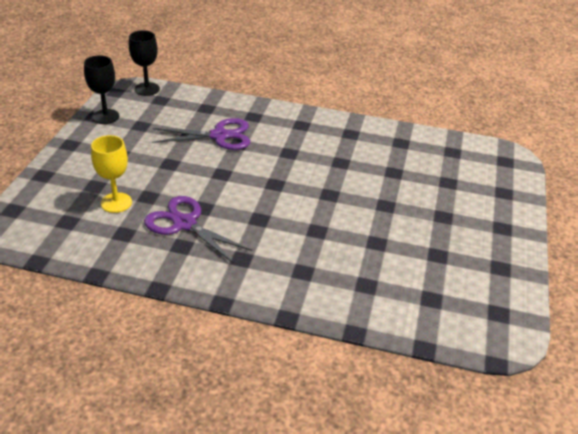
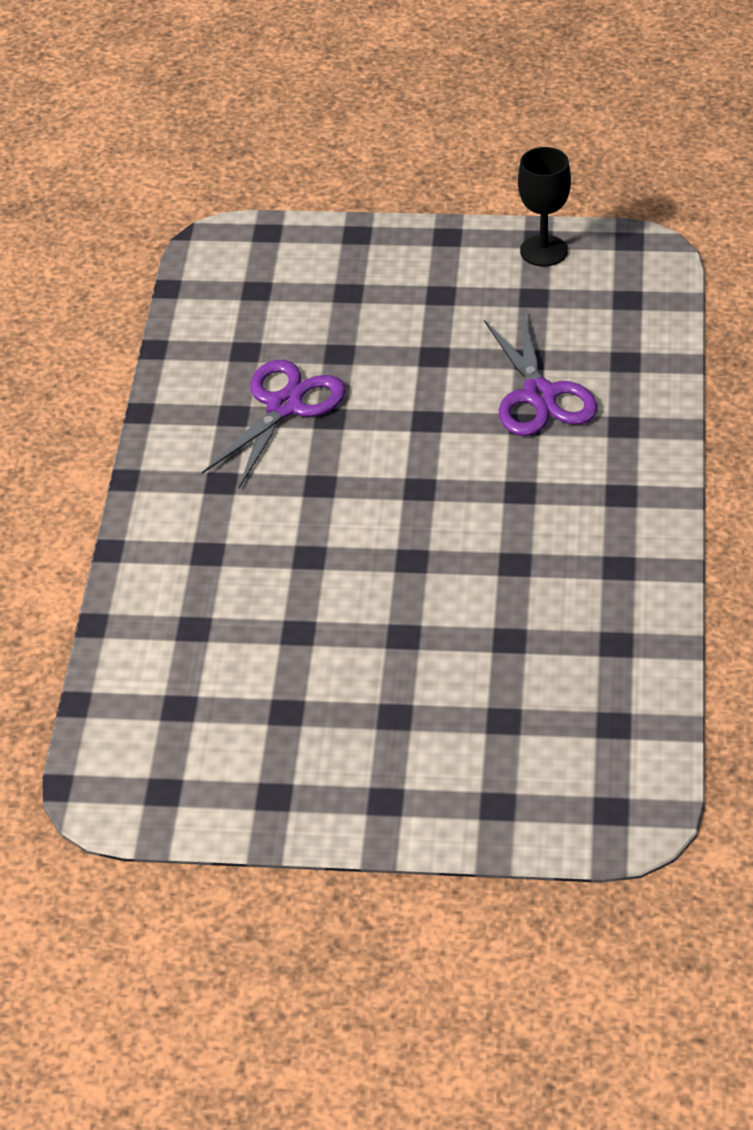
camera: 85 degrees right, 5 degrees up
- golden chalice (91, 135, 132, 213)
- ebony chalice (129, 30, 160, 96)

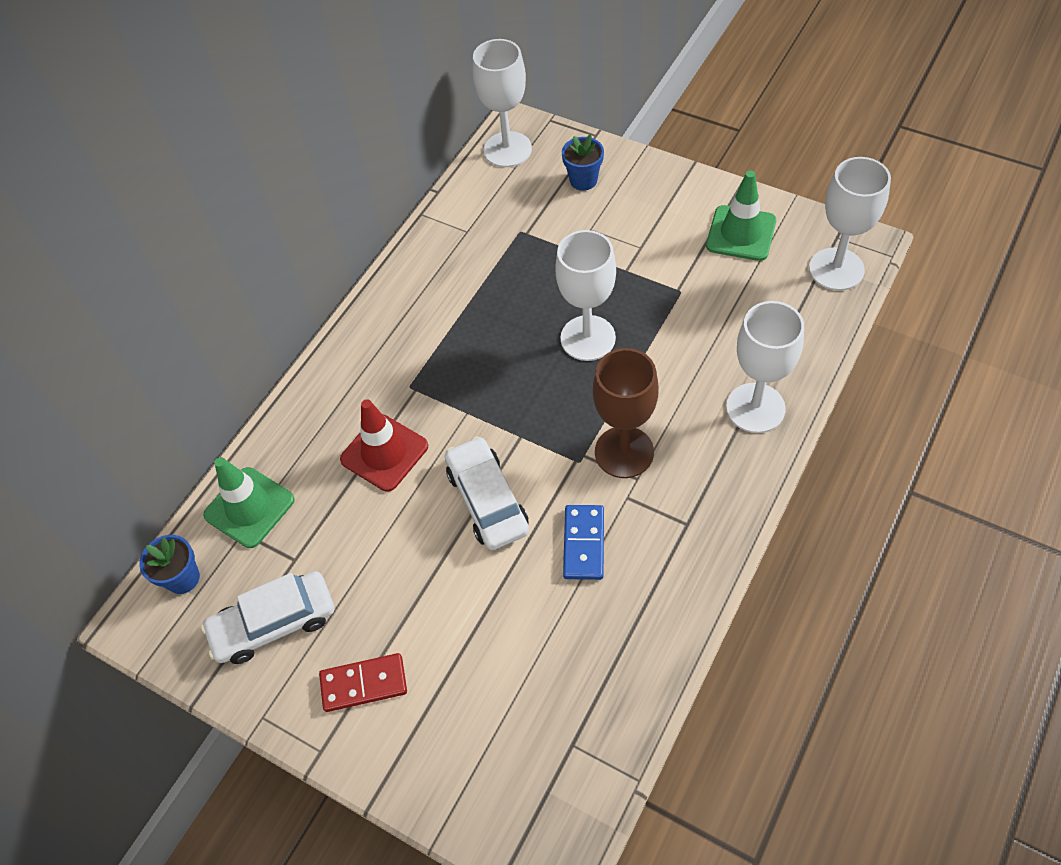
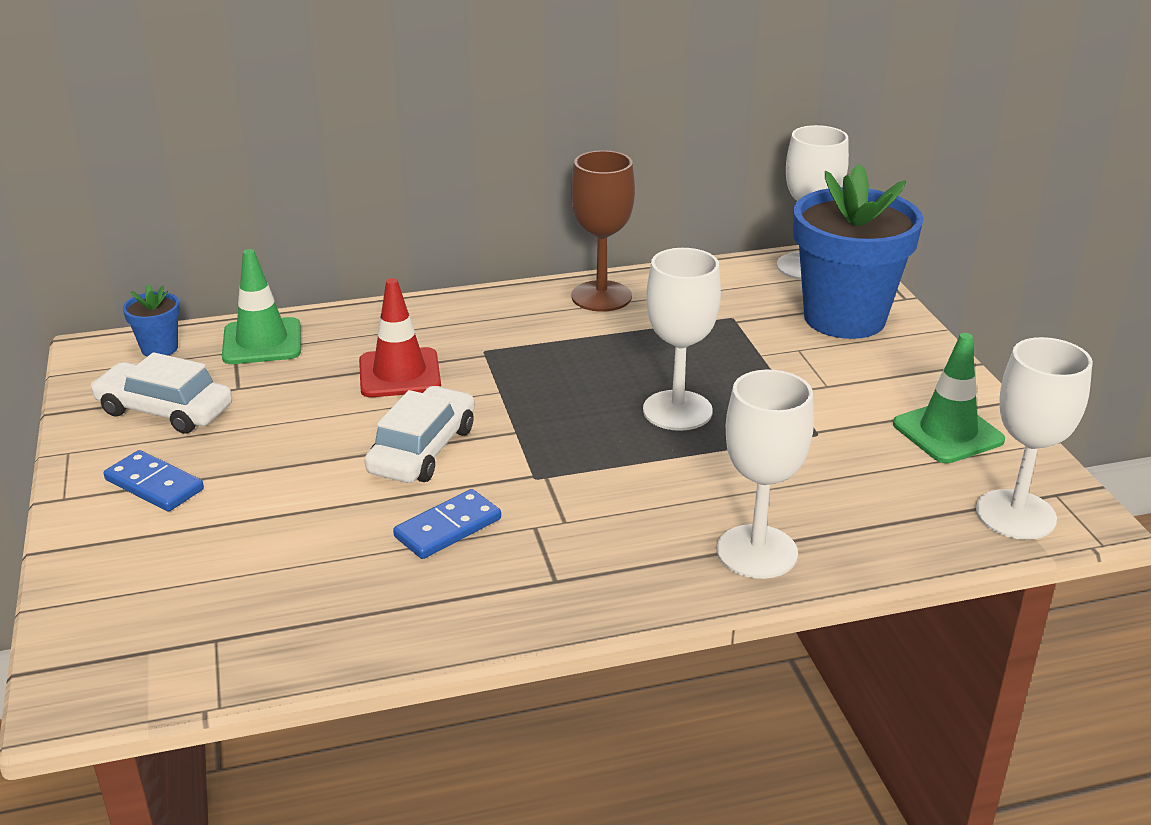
camera: 40 degrees right, 25 degrees down
~ red domino piece (319, 653, 407, 712) to cobalt domino piece (104, 450, 204, 512)
~ cobalt plant pot (562, 134, 604, 191) = (793, 164, 924, 339) x2.37
~ dark brown chalice (593, 348, 659, 478) to (571, 150, 635, 312)

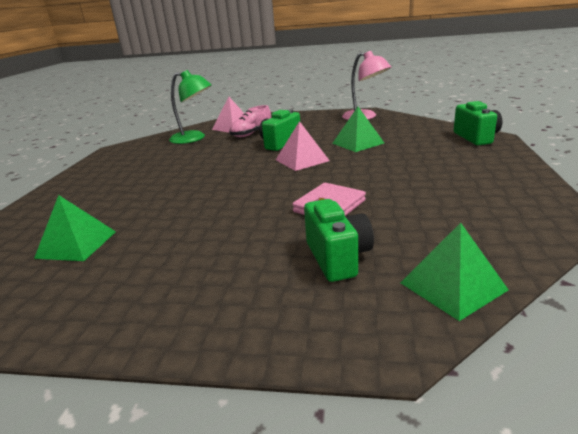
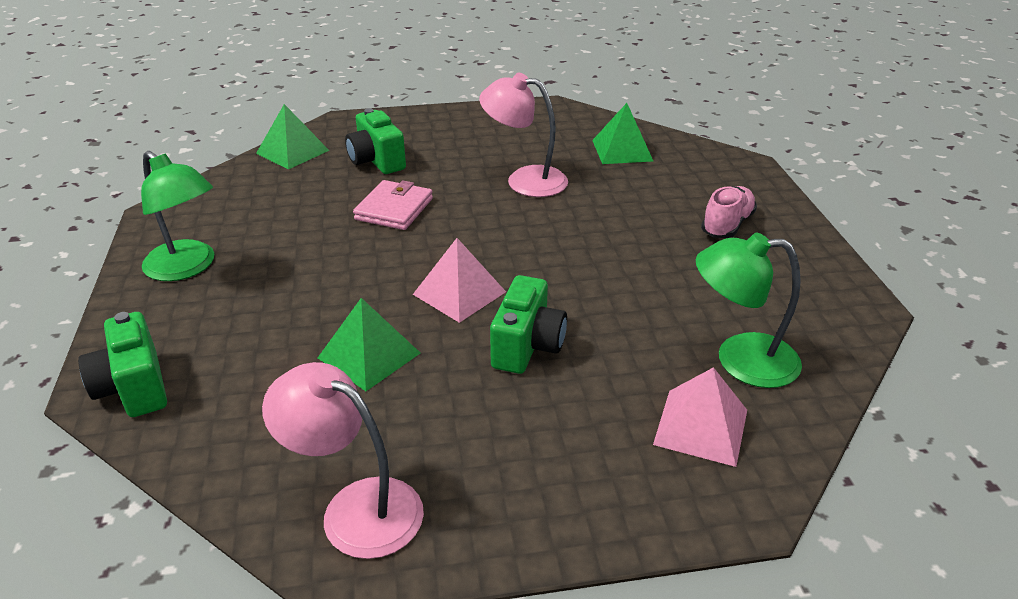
camera: 160 degrees right, 10 degrees up
~ rose-pink sneaker (229, 105, 271, 137) to (701, 186, 757, 238)
+ leaf-green lamp (141, 151, 214, 281)
+ rose-pink lamp (479, 73, 568, 197)

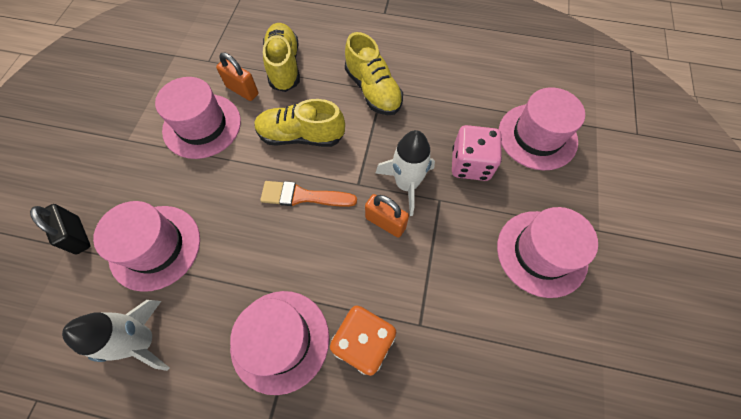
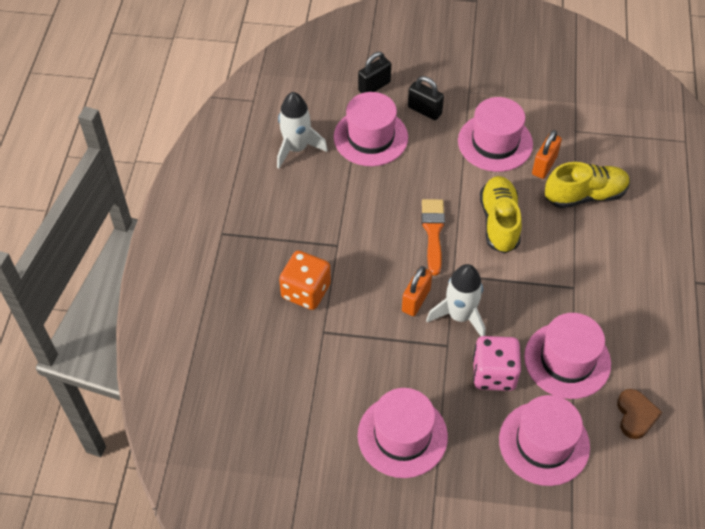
camera: 85 degrees right, 10 degrees down
~ rose-pink top hat (230, 291, 329, 395) to (524, 313, 611, 399)
- golden sneaker (345, 32, 403, 115)
+ ebony padlock (408, 76, 444, 120)
+ dark brown love heart (617, 389, 662, 439)

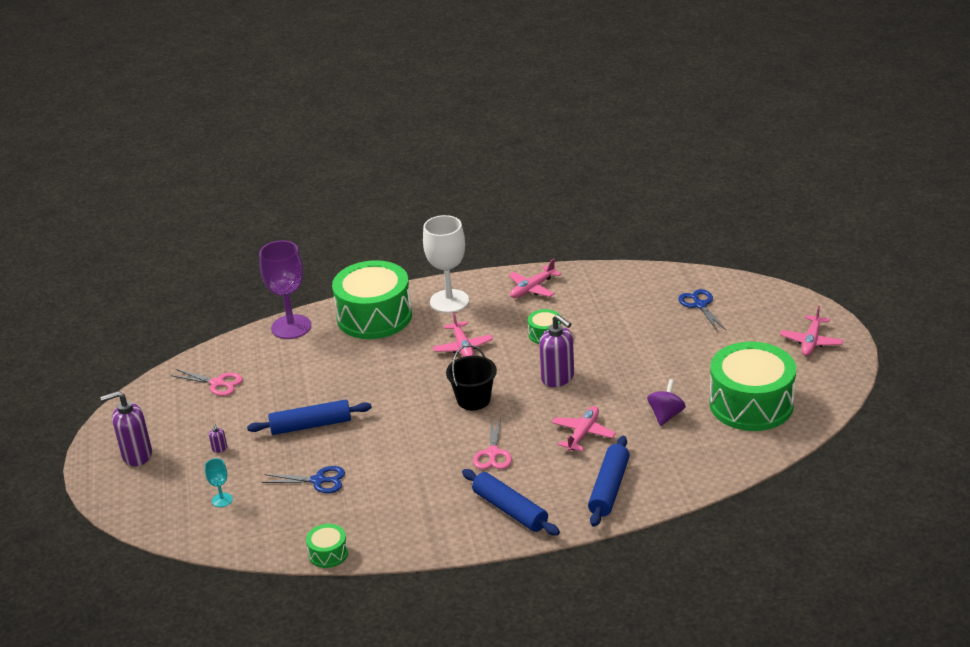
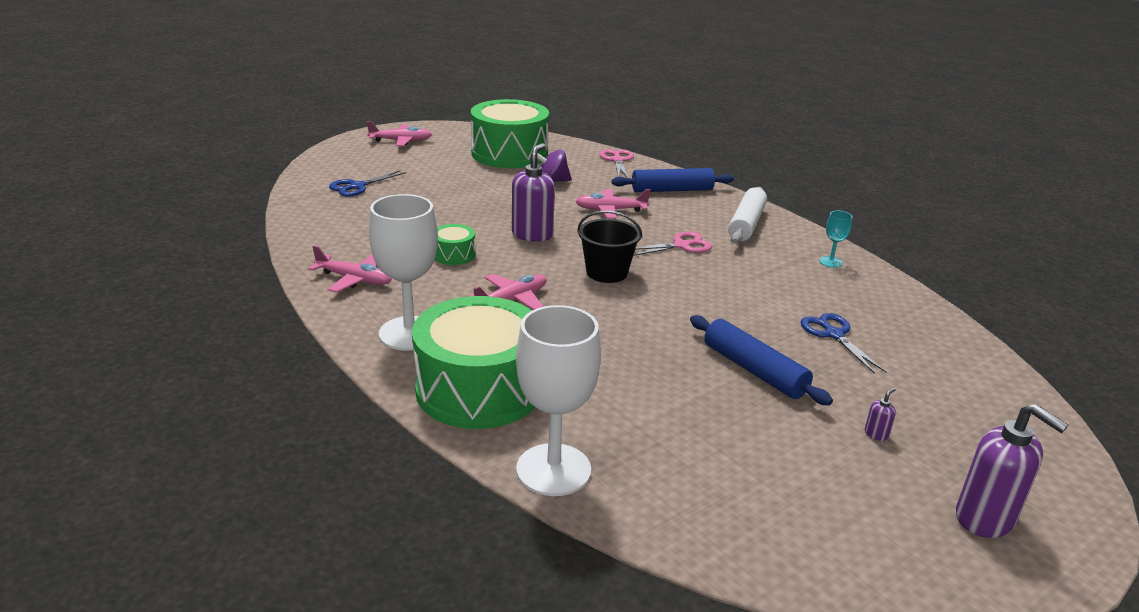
camera: 120 degrees left, 5 degrees down
~ rose-pink pair of scissors (171, 369, 243, 396) to (599, 149, 634, 178)
~ aqua chalice (205, 458, 233, 507) to (819, 211, 853, 268)
~ purple chalice (259, 240, 311, 339) to snow-white chalice (516, 305, 601, 496)
- leaf-green toy drum (306, 524, 348, 568)
~ cobalt pastry roller (462, 469, 560, 536) to snow-white pastry roller (728, 187, 767, 243)

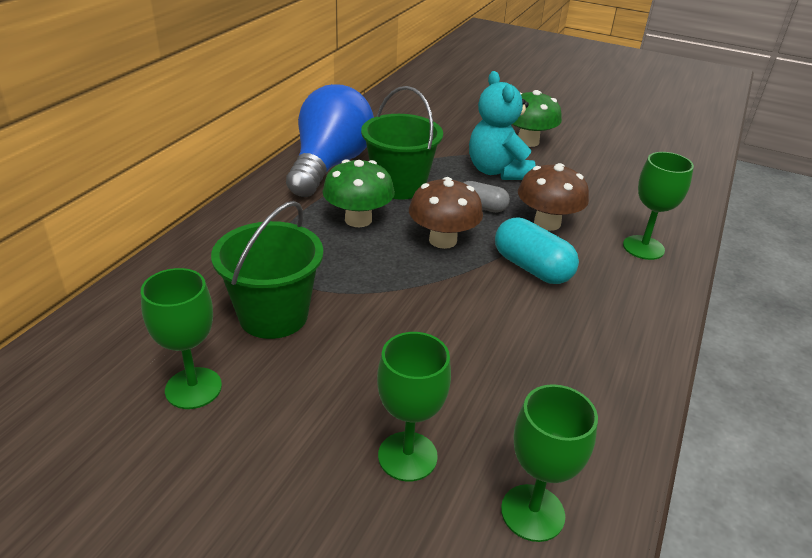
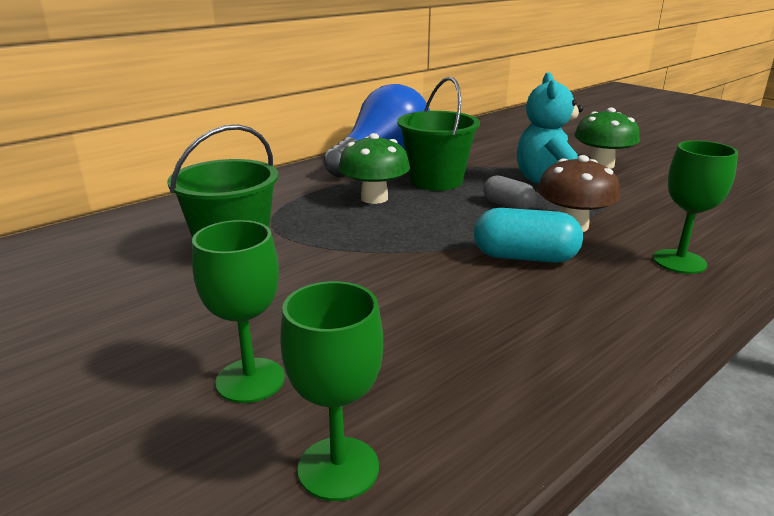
camera: 25 degrees right, 10 degrees down
- leaf-green chalice (141, 268, 222, 409)
- dark brown toadstool (409, 177, 483, 249)
~ aqua pill (495, 217, 579, 284) = (474, 208, 583, 263) 60 degrees counterclockwise

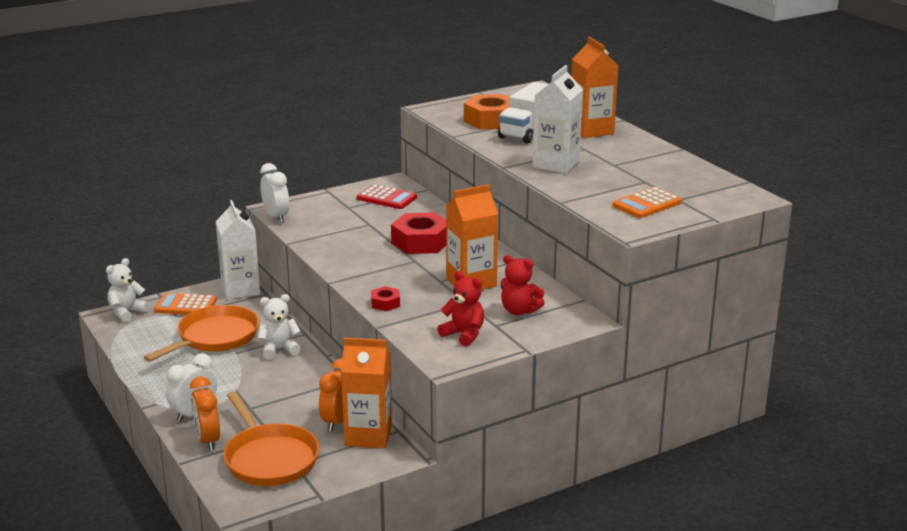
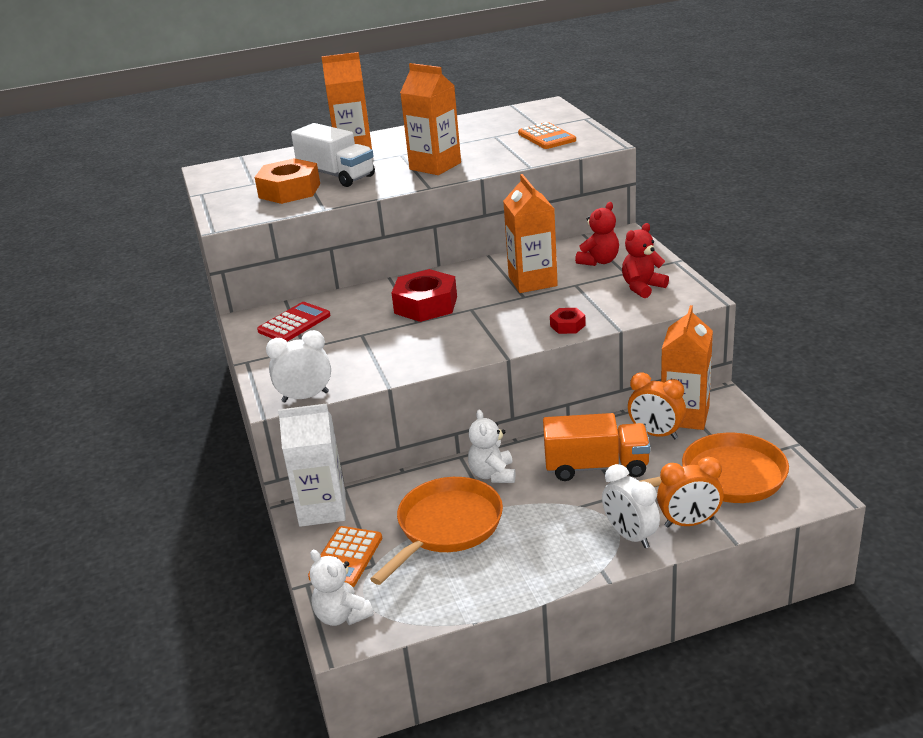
camera: 75 degrees left, 5 degrees up
~ bright orange frying pan (144, 305, 259, 362) = (370, 477, 503, 585) 75 degrees clockwise
~ snow-white carton (533, 65, 583, 174) to bright orange carton (400, 63, 461, 175)
+ bright orange lorry (543, 413, 650, 481)

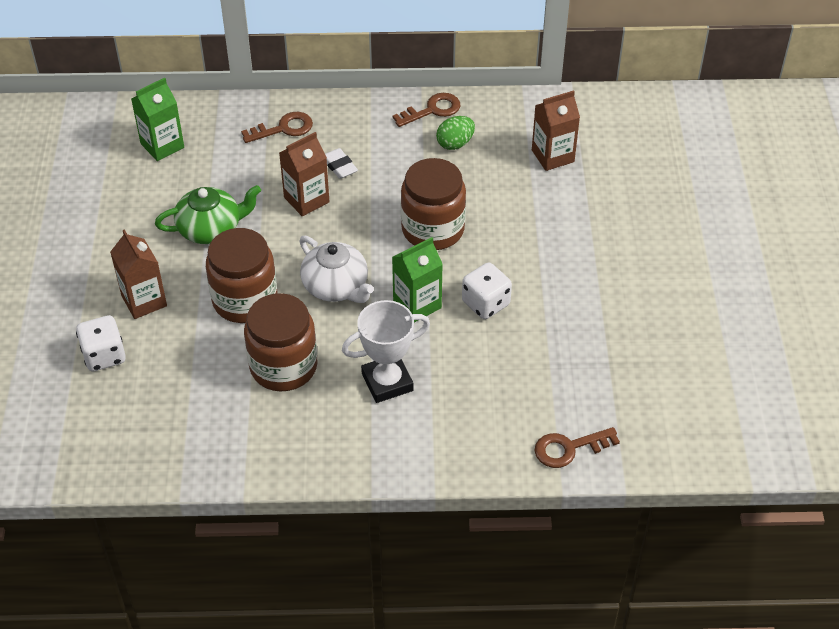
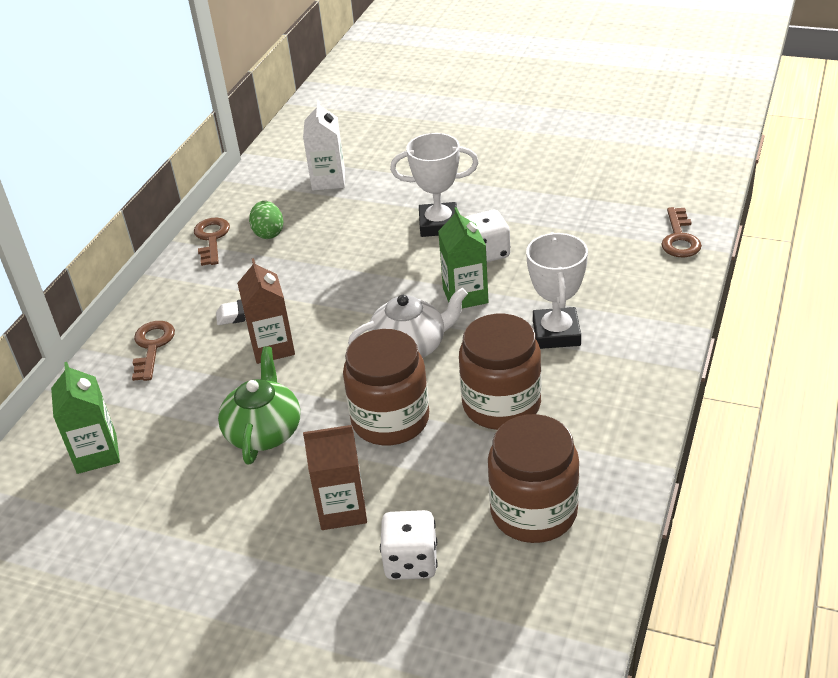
camera: 65 degrees left, 10 degrees down
~ dark brown jar (401, 158, 466, 250) to (488, 414, 579, 543)
~ dark brown carton (532, 90, 580, 171) to snow-white carton (303, 100, 345, 191)
+ snow-white award cup (390, 133, 479, 237)

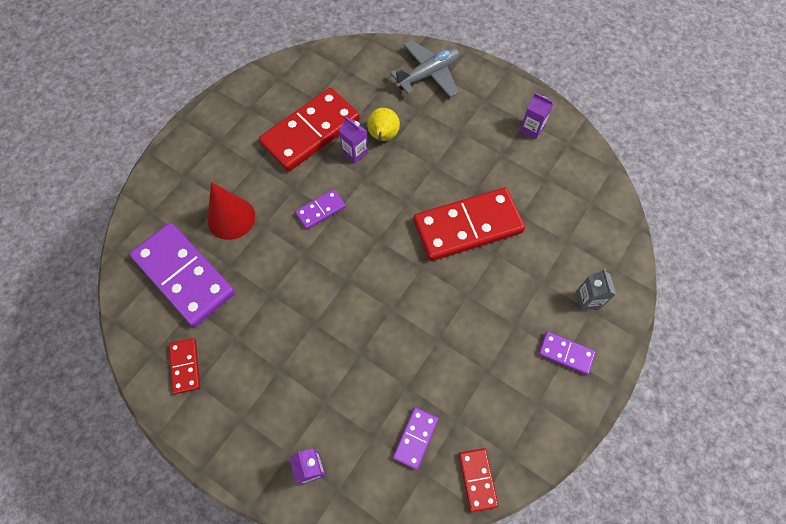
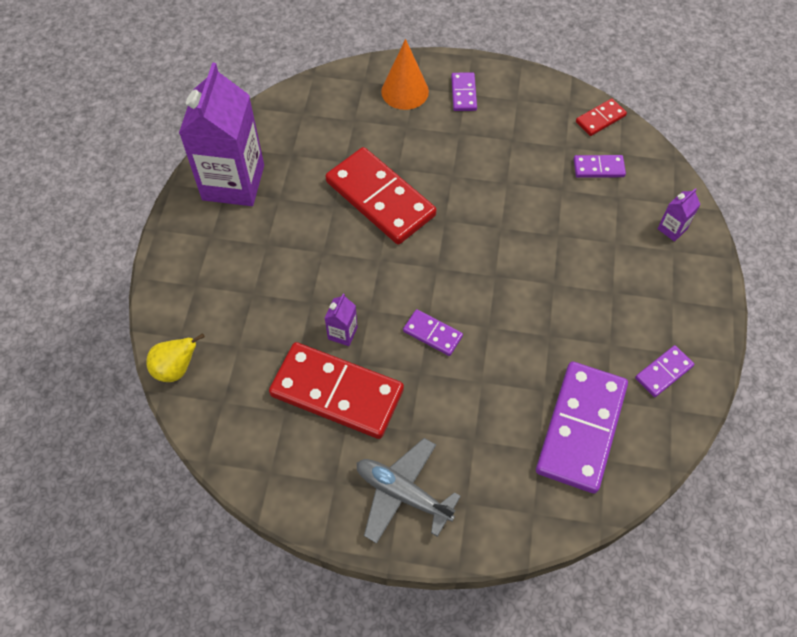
camera: 115 degrees left, 5 degrees down
~ red domino piece (169, 338, 200, 394) to purple domino piece (635, 345, 694, 397)
- red cone (208, 182, 255, 240)
~ golden toy pear (367, 108, 400, 141) to (146, 333, 205, 382)
~ grey toy plane (390, 40, 460, 97) to (357, 438, 461, 543)
~ purple carton (520, 93, 553, 139) = (179, 63, 264, 206) x2.49
~ grey carton (576, 269, 616, 310) to bright orange cone (381, 39, 429, 110)

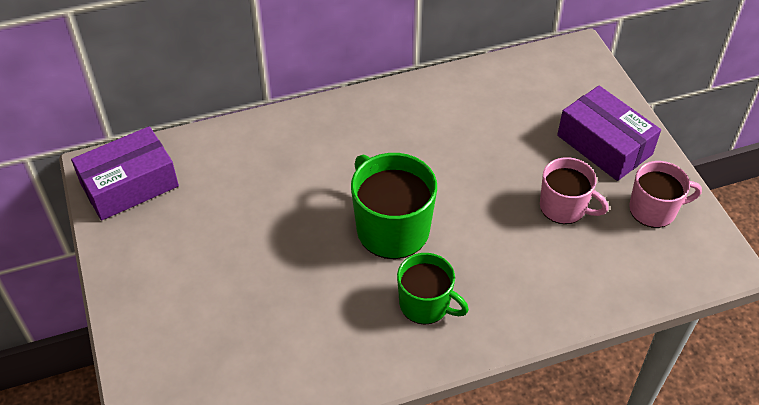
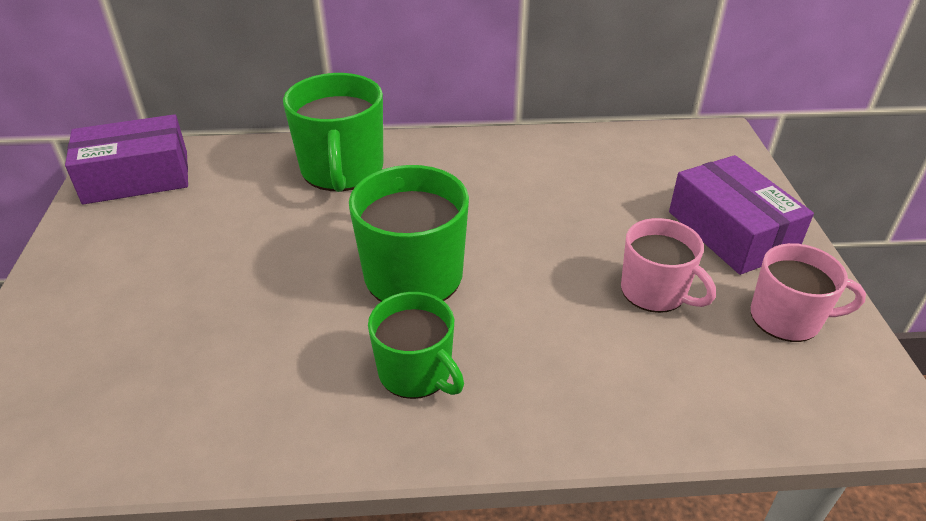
camera: 15 degrees right, 10 degrees down
+ leaf-green mug (283, 73, 383, 192)

